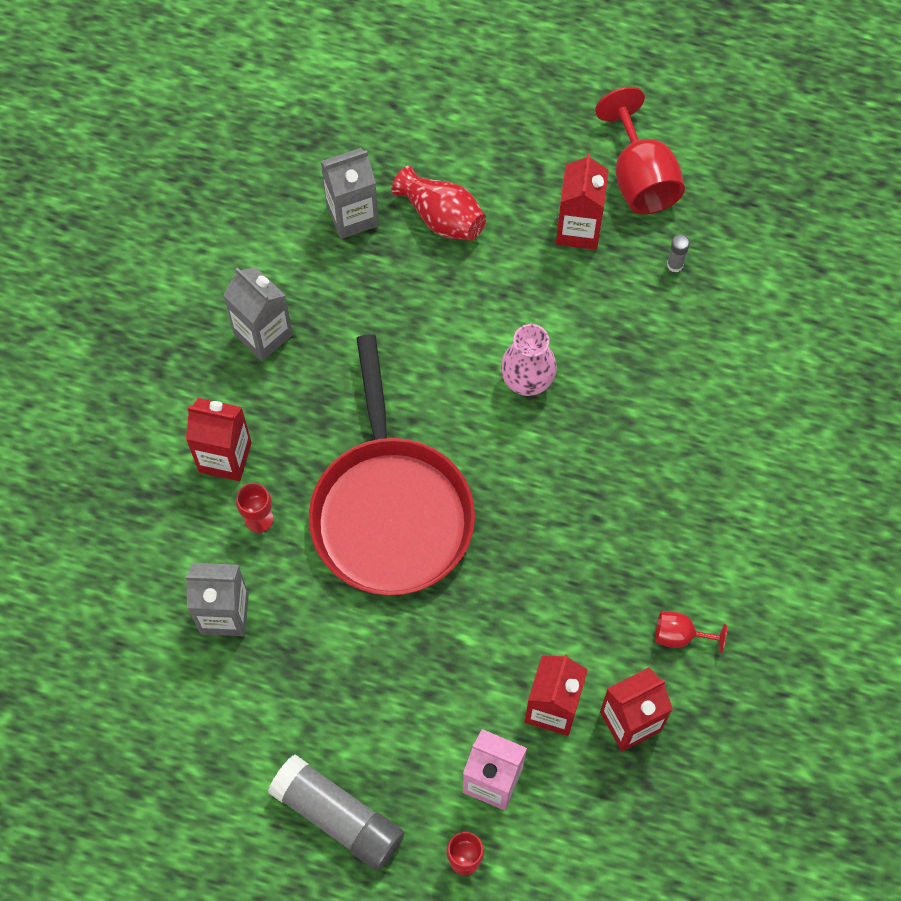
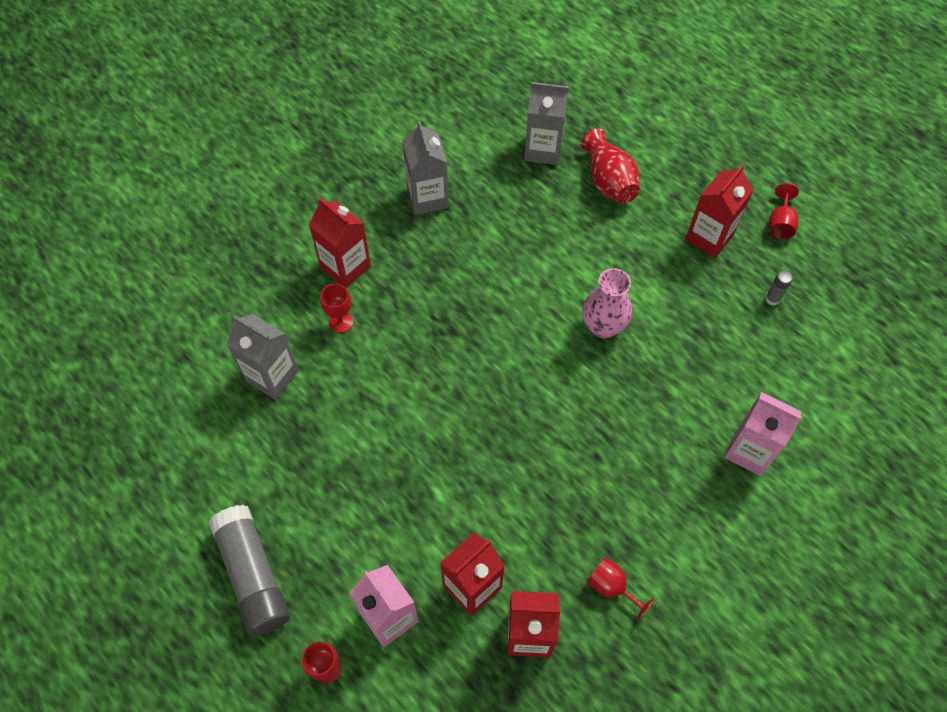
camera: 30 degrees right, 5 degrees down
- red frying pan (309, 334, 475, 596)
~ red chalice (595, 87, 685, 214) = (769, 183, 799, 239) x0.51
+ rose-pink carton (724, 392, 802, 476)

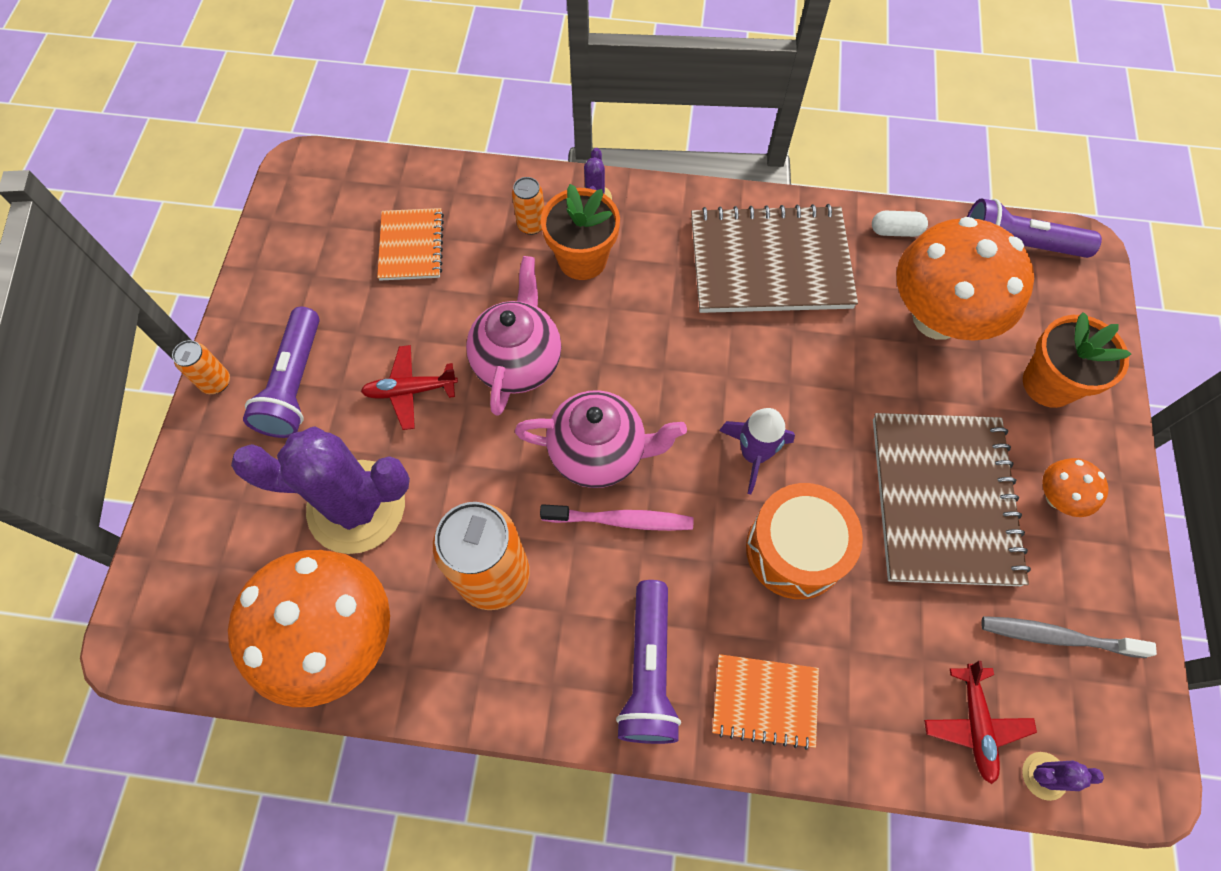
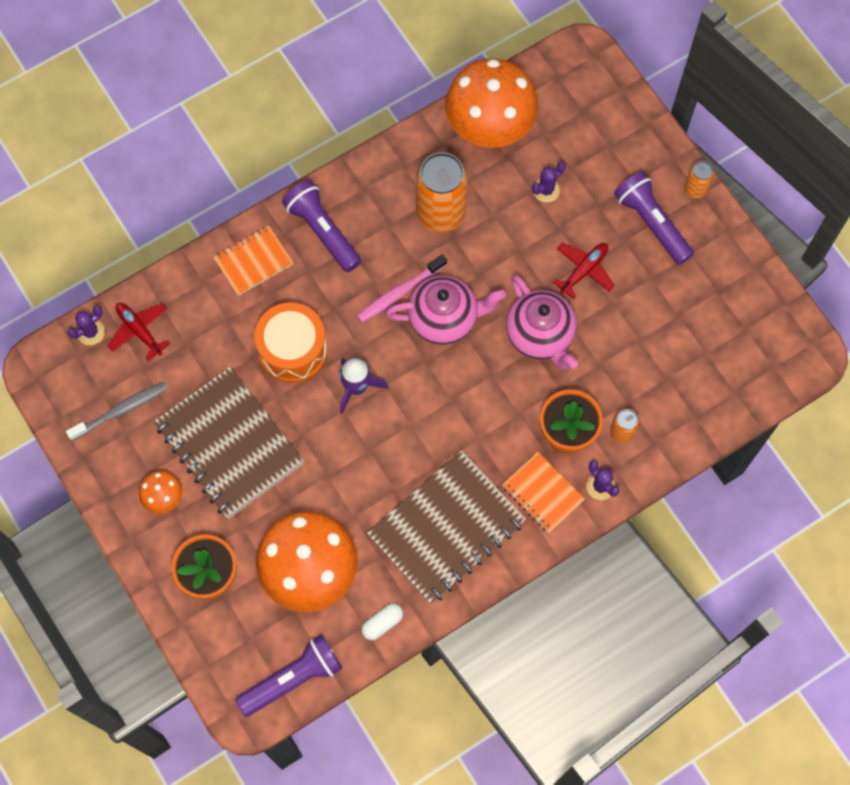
camera: 140 degrees right, 5 degrees up
~ purple prickly plant (231, 426, 410, 554) = (532, 162, 565, 202) x0.40
~ bright orange exercise book (377, 208, 444, 281) to (502, 452, 585, 533)
~ rose-pink tea pot (515, 390, 687, 488) = (386, 276, 506, 345) 150 degrees counterclockwise

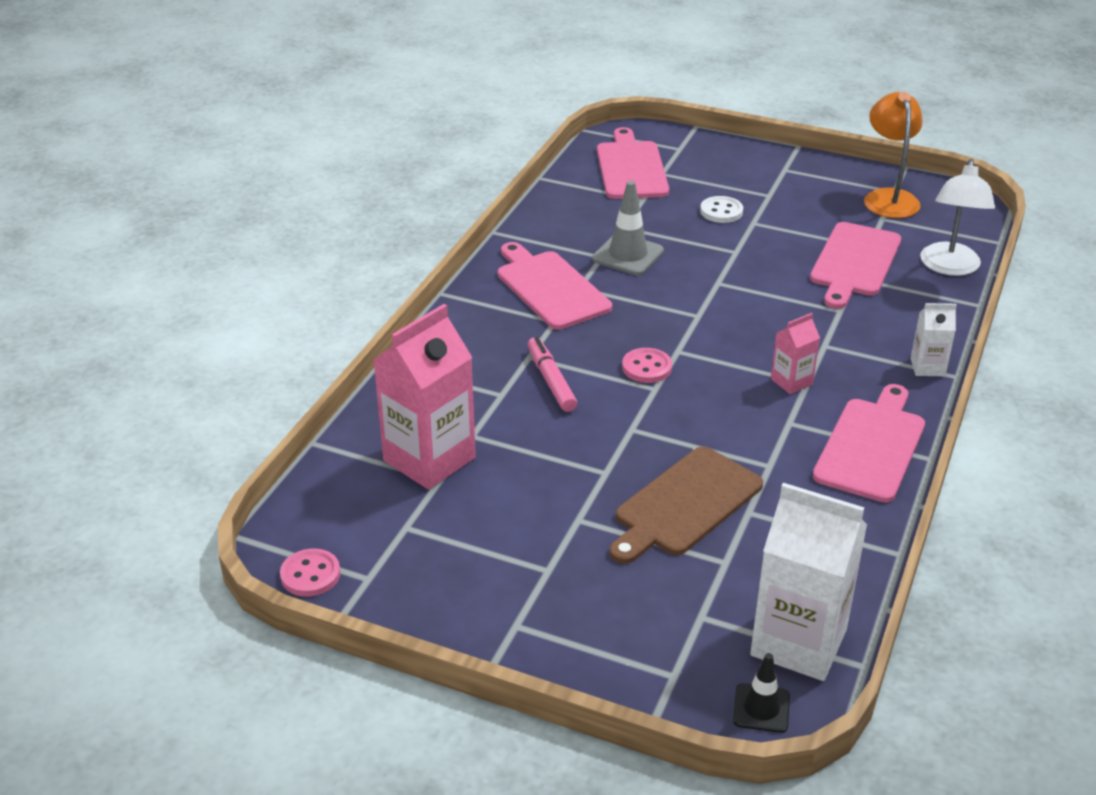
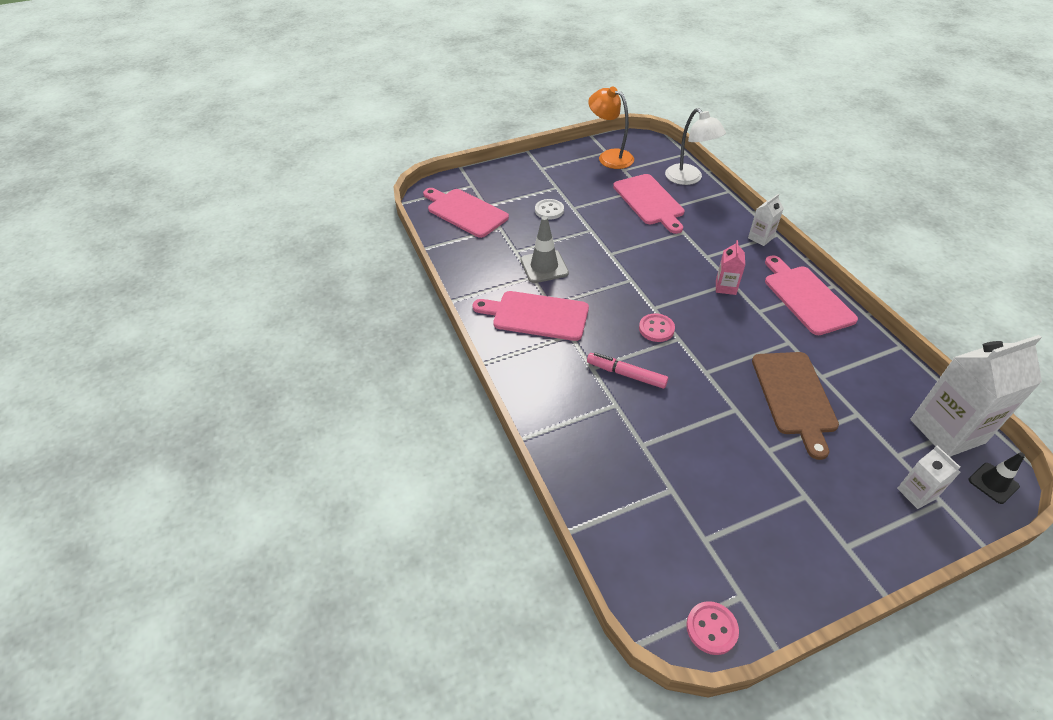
camera: 45 degrees left, 10 degrees up
- rose-pink carton (373, 304, 476, 490)
+ snow-white carton (897, 446, 961, 509)

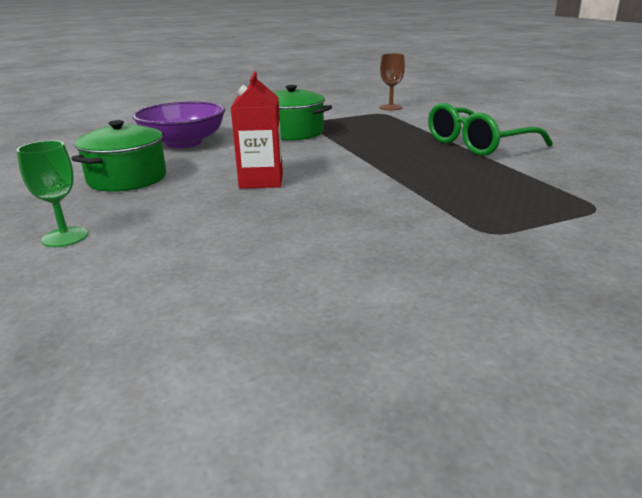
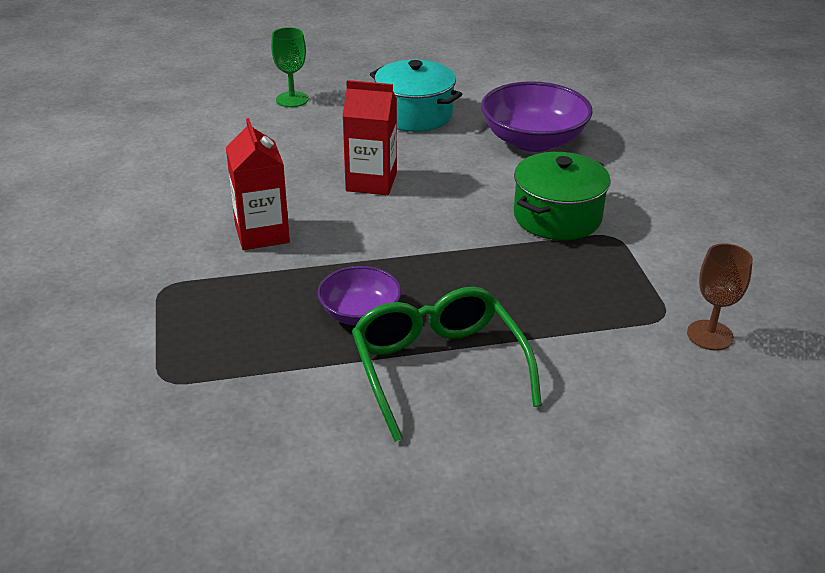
camera: 100 degrees right, 10 degrees up
~ leaf-green cooking pot (71, 120, 166, 192) to aqua cooking pot (370, 60, 462, 132)
+ red carton (226, 118, 290, 250)
+ purple serving bowl (317, 266, 401, 325)

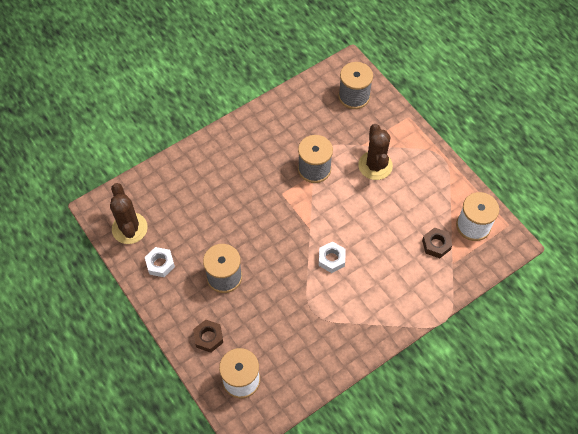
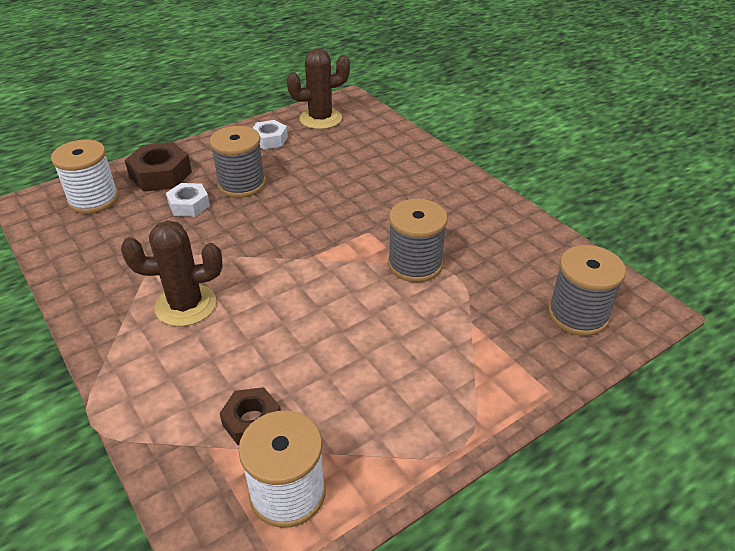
camera: 90 degrees right, 20 degrees down
~ dark brown nut (193, 320, 223, 353) = (125, 142, 192, 192) x1.54
~ snow-white nut (319, 242, 346, 273) to (166, 183, 210, 217)
~ dark brown prickly plant (358, 124, 393, 180) to (121, 220, 223, 326)

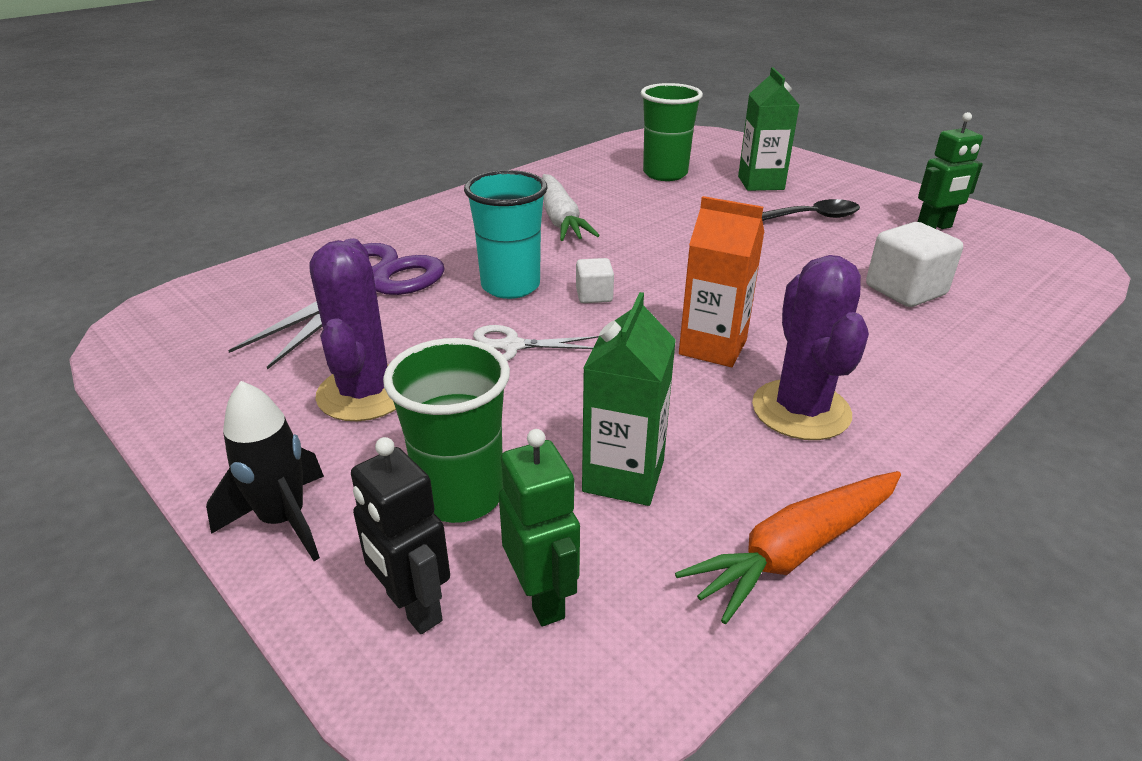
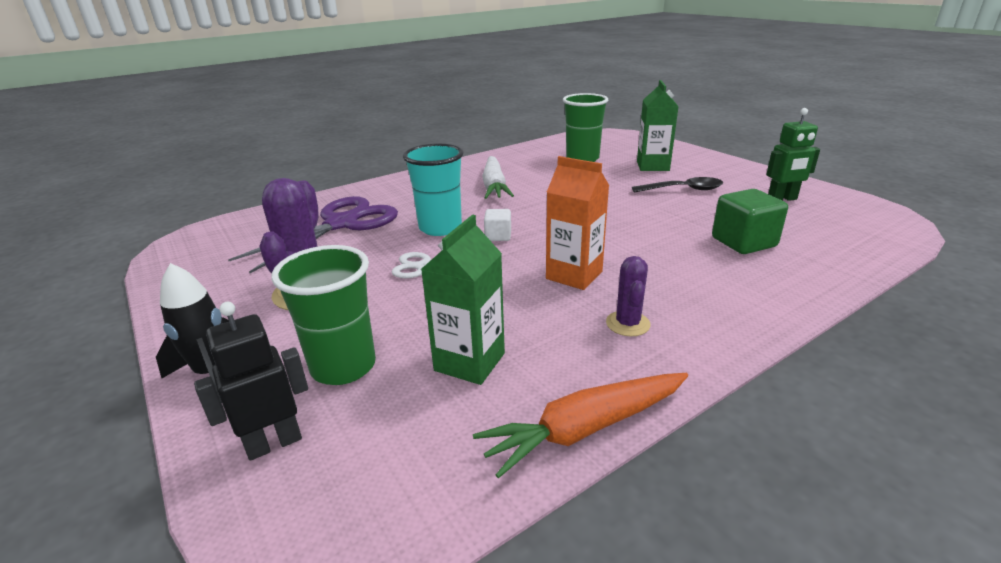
camera: 10 degrees right, 5 degrees down
~ ebony robot figure (351, 437, 450, 634) = (194, 302, 308, 461) 90 degrees clockwise
- leaf-green robot figure (499, 429, 580, 626)
~ purple prickly plant (752, 255, 869, 440) = (606, 256, 651, 336) x0.56
~ snow-white cube (866, 222, 963, 307) to leaf-green cube (712, 189, 788, 254)

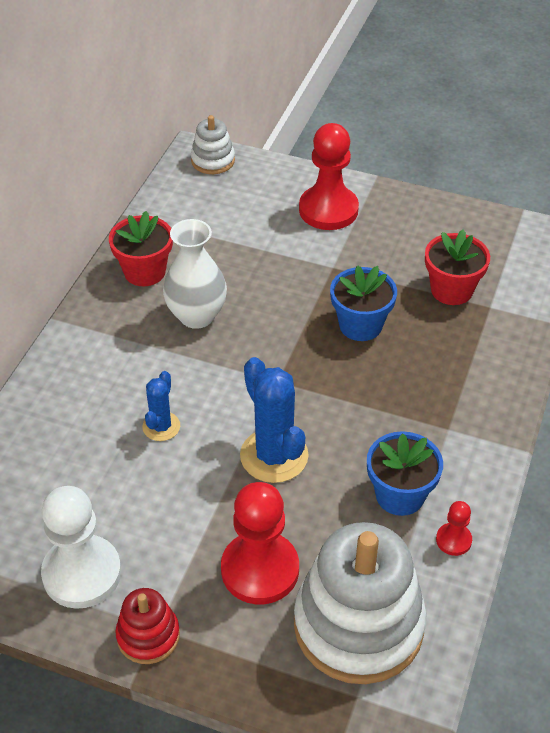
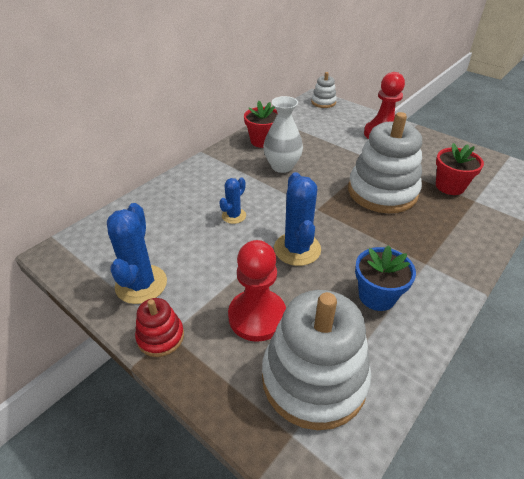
camera: 20 degrees right, 5 degrees down
~ snow-white chess pawn (41, 486, 121, 609) to cobalt prickly plant (107, 203, 167, 304)
~ cobalt plant pot (330, 265, 397, 341) to snow-white stacking rings (348, 112, 422, 213)
- red chess pawn (436, 501, 472, 556)

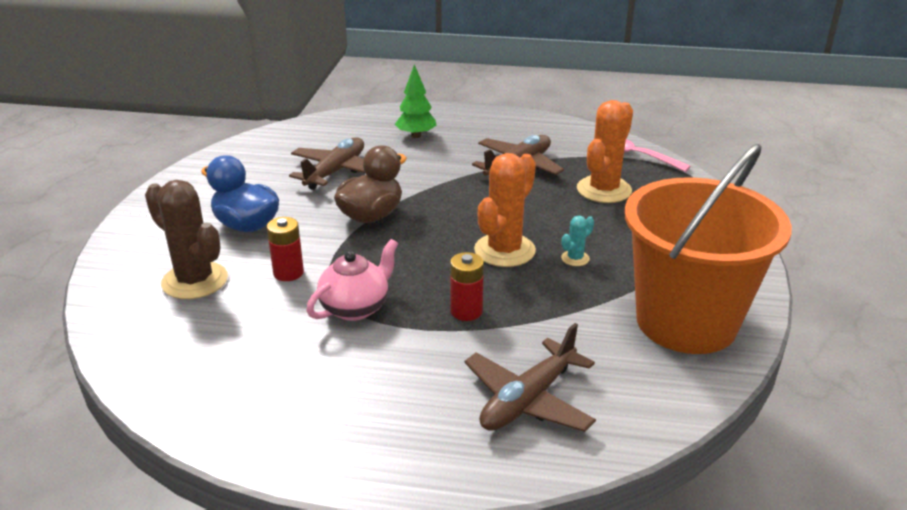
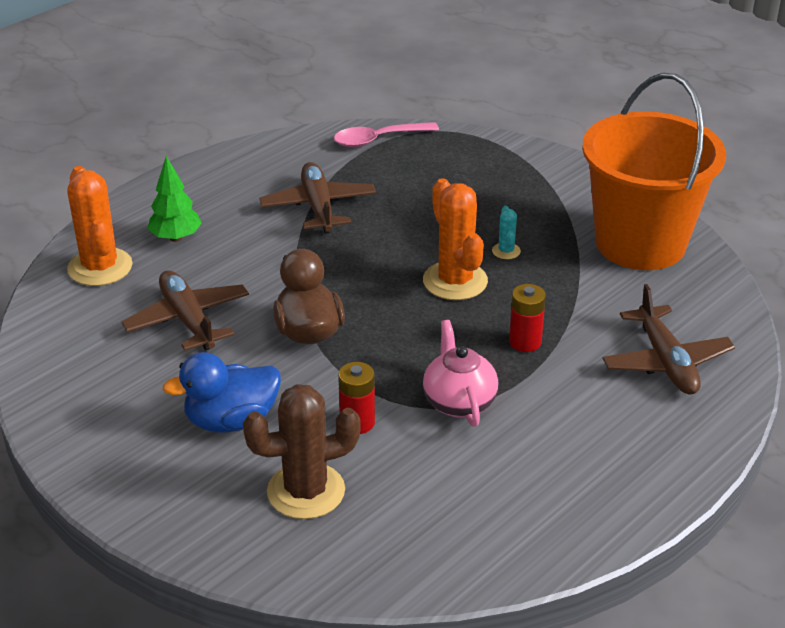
camera: 55 degrees left, 5 degrees up
~ bright orange prickly plant (577, 100, 633, 203) to (67, 166, 132, 286)

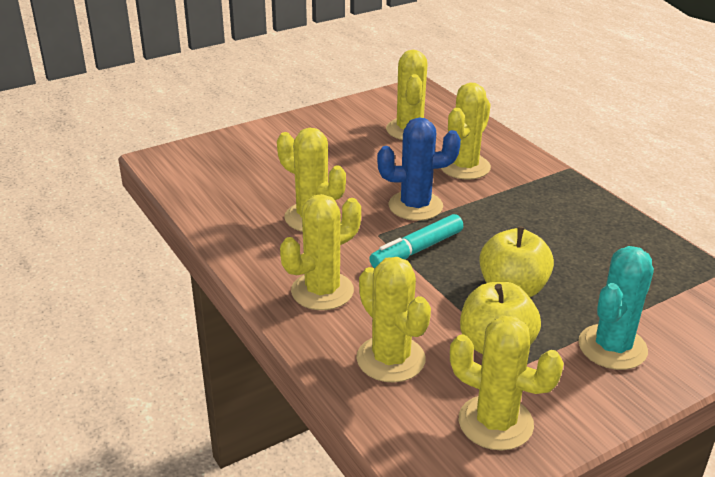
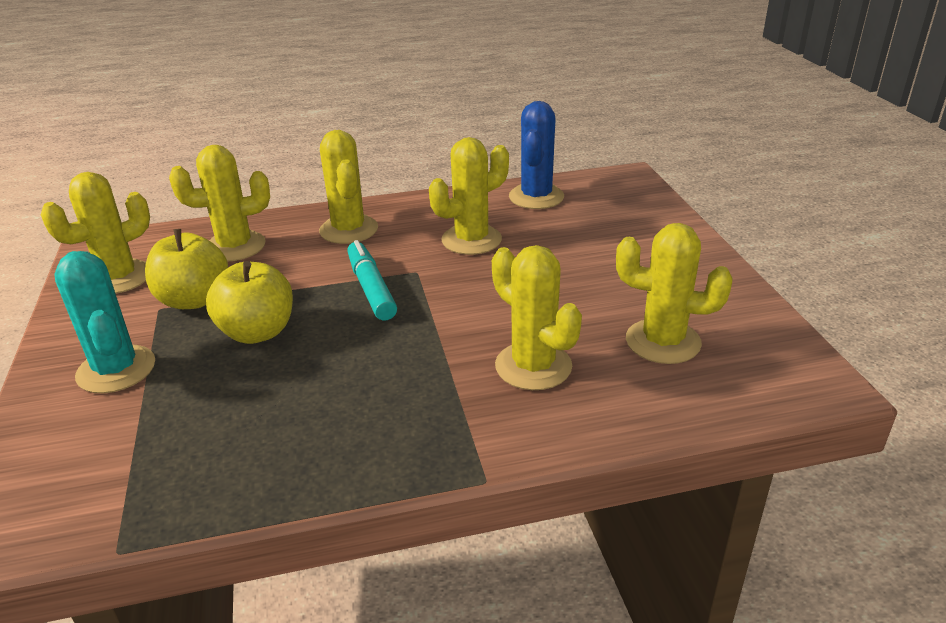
camera: 110 degrees right, 0 degrees up
~ cobalt prickly plant (377, 117, 461, 221) to (509, 101, 564, 209)

